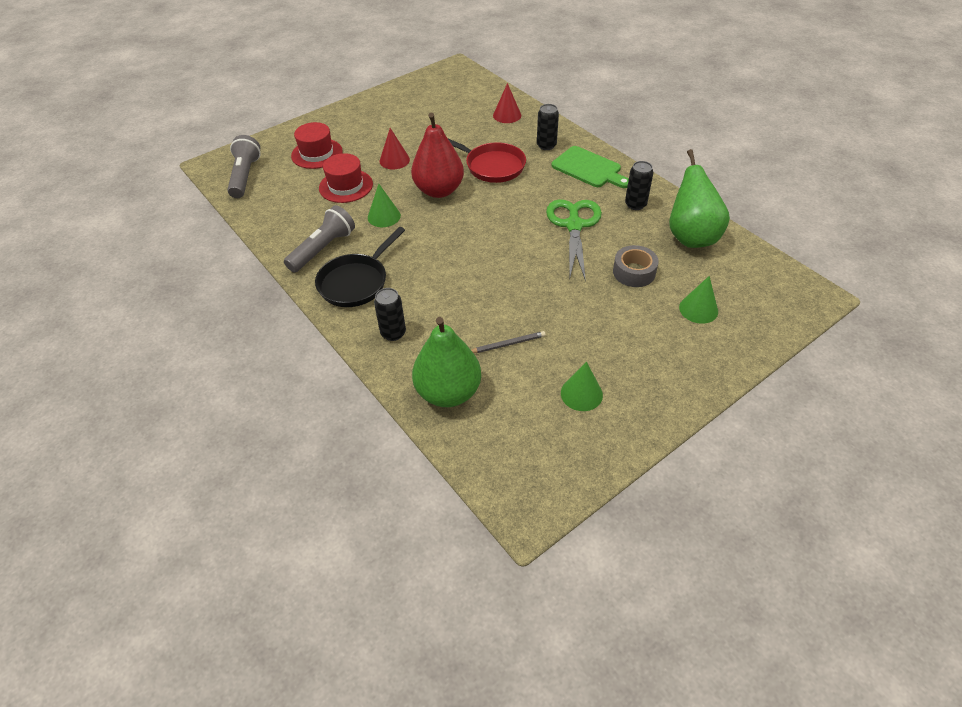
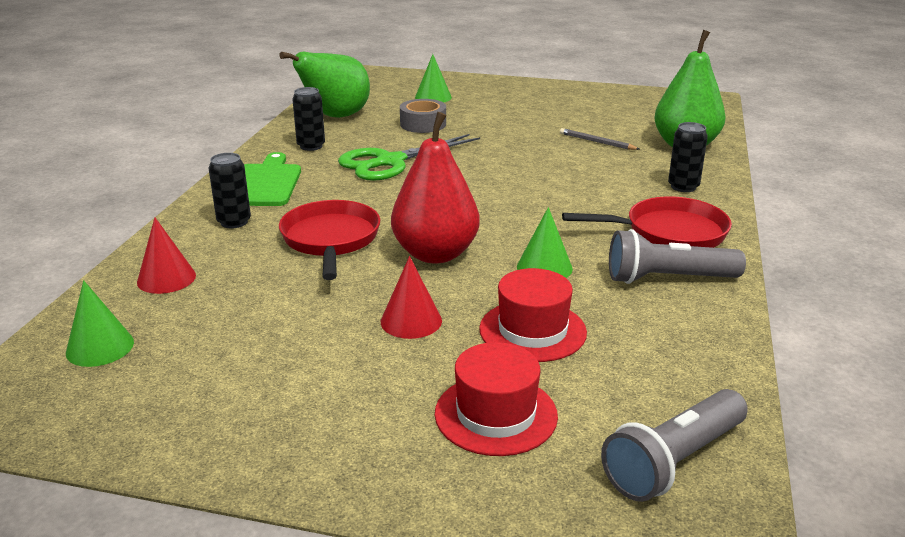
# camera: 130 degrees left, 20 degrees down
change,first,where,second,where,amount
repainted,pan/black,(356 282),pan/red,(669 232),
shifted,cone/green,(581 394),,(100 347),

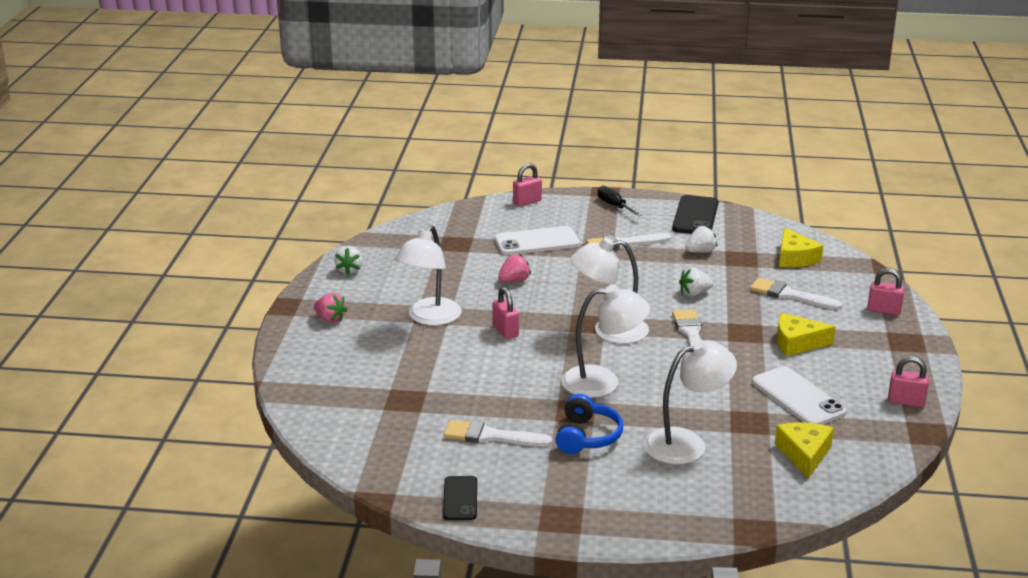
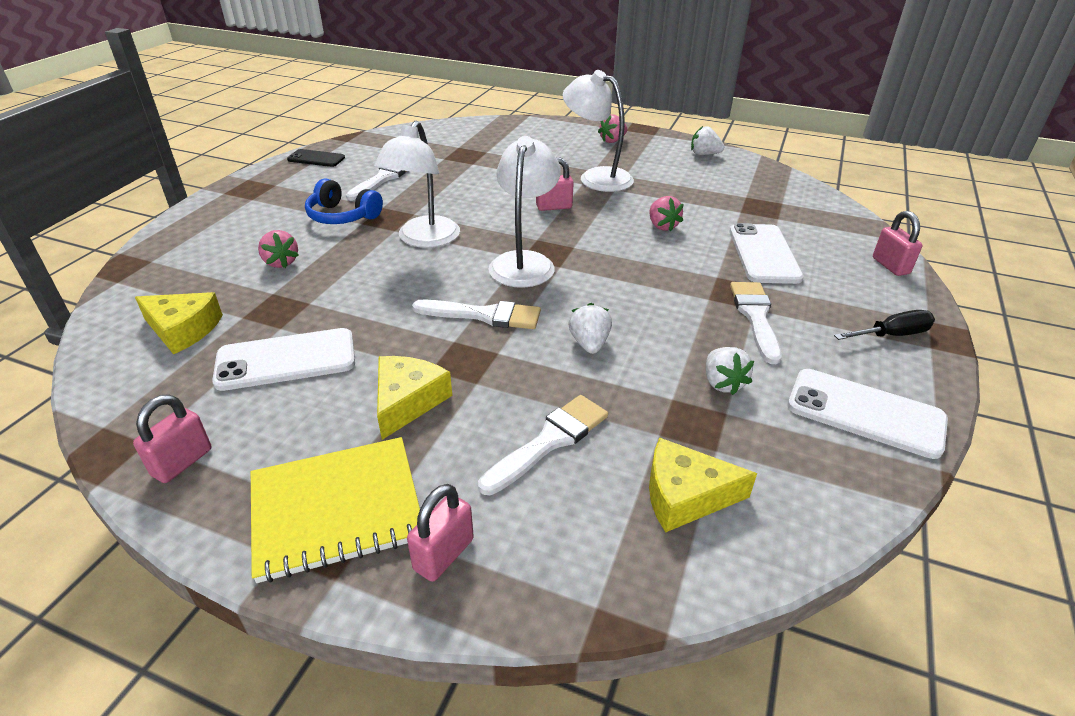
# camera: 105 degrees right, 10 degrees up
change,first,where,second,where,amount
swapped,lamp/white,(686 443),strawberry/pink,(281 262),
repainted,phone/black,(695 216),phone/white,(865 413),
new,,,notebook/yellow,(336 509),

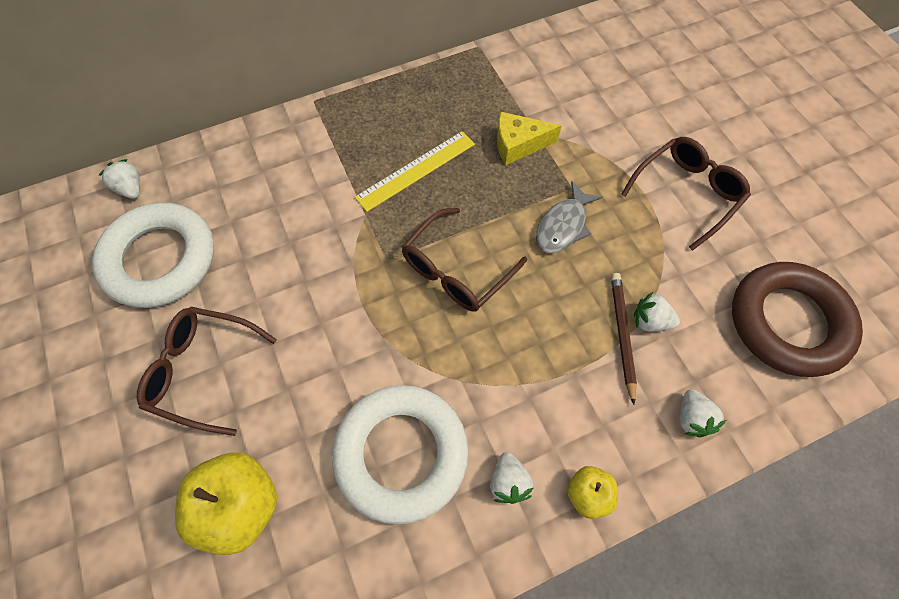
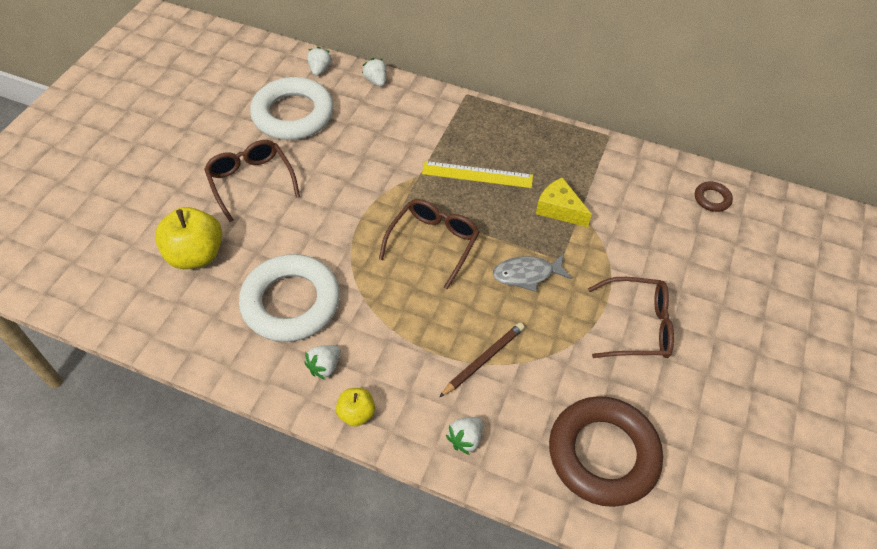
# camera: 45 degrees right, 10 degrees down
change,first,where,second,where,amount
rotated,glasses/brown,(457 269),,(433 244),120 degrees clockwise
shifted,strawberry/white,(650 321),,(376 81),
new,,,ring/brown,(712 199),

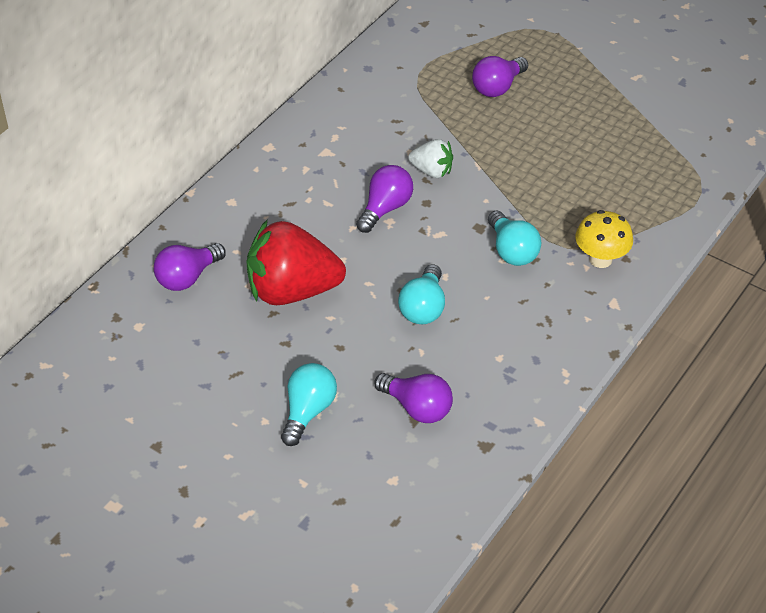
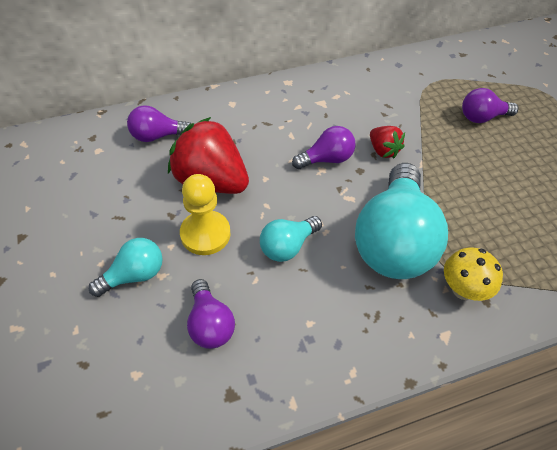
# camera: 35 degrees right, 5 degrees up
change,first,where,second,where,amount
repainted,strawberry/white,(432 171),strawberry/red,(383 150),
scaled,light bulb/turquoise,(512 251),,(394 241),x2.05
new,,,pawn/yellow,(205 234),

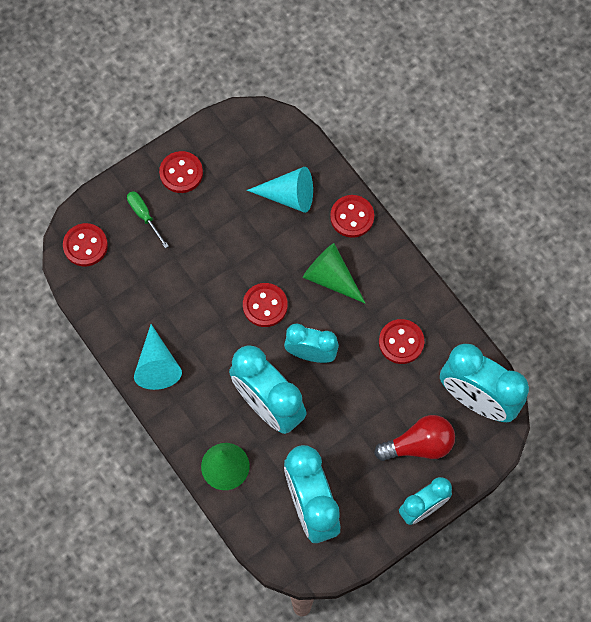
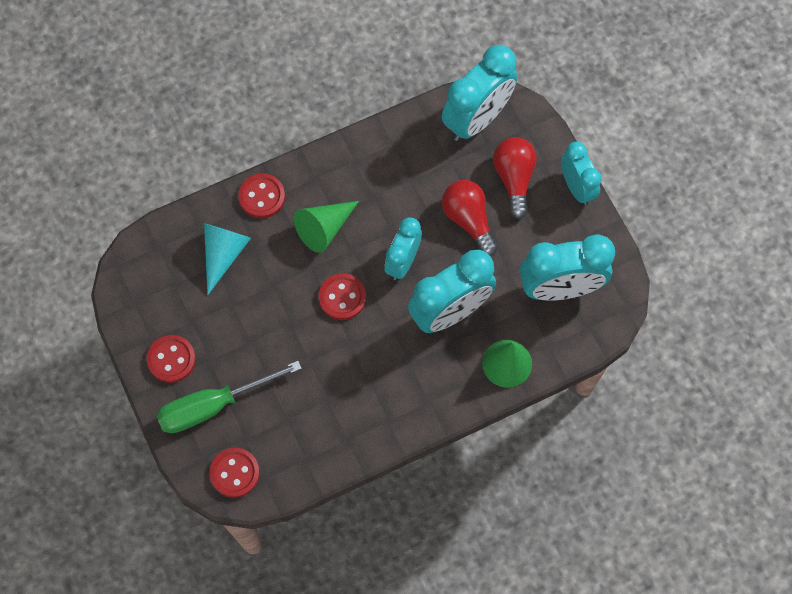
# camera: 80 degrees left, 0 degrees up
change,first,where,second,where,amount
scaled,screwdriver/green,(144 216),,(213 405),x1.95
gone,cone/turquoise,(157 365),,,
gone,button/red,(401 342),,,
new,,,light bulb/red,(468 220),

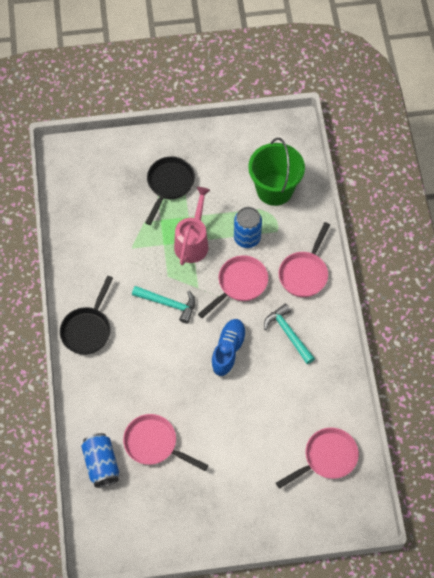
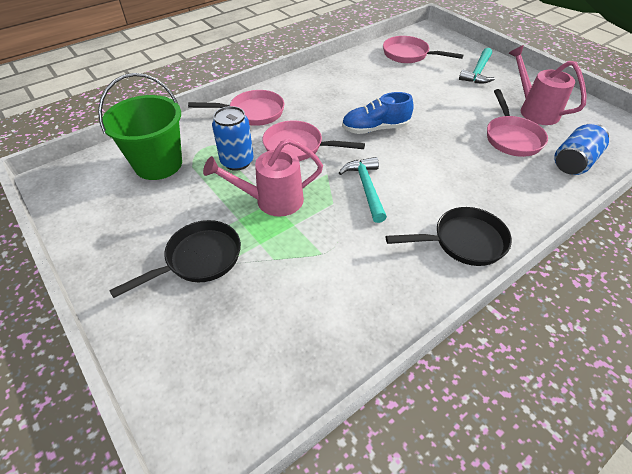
# camera: 120 degrees left, 15 degrees down
change,first,where,second,where,amount
rotated,pan/black,(169 185),,(198 259),150 degrees clockwise
shifted,hammer/turquoise,(288 333),,(478 72),
new,,,watering can/pink,(534 110),

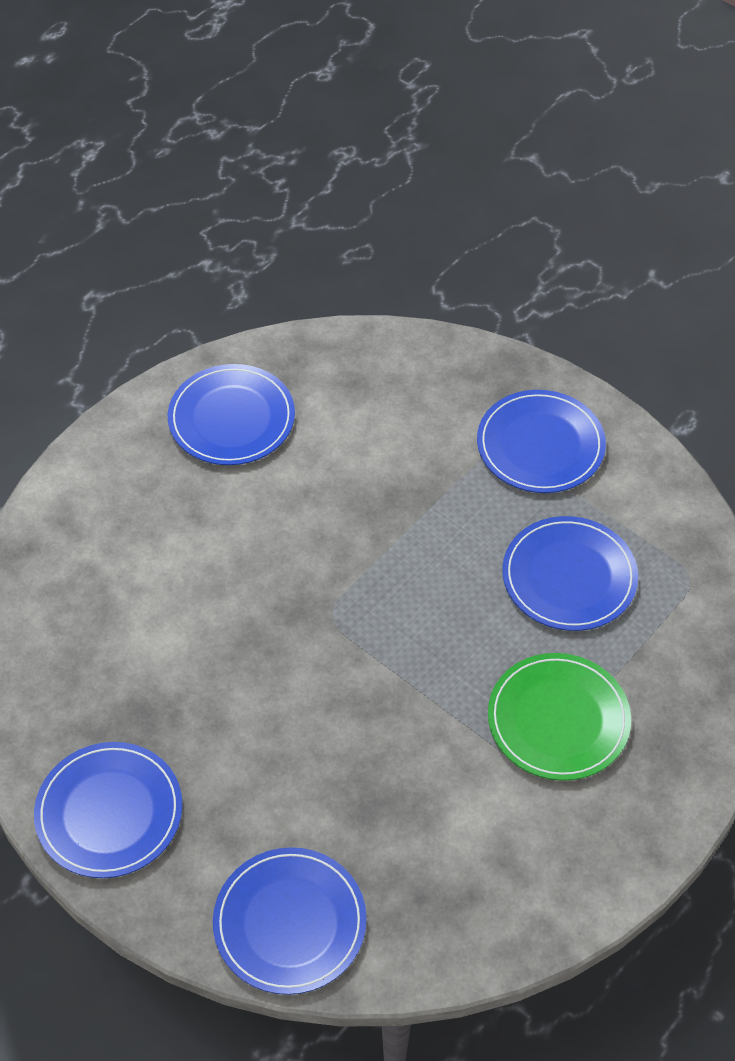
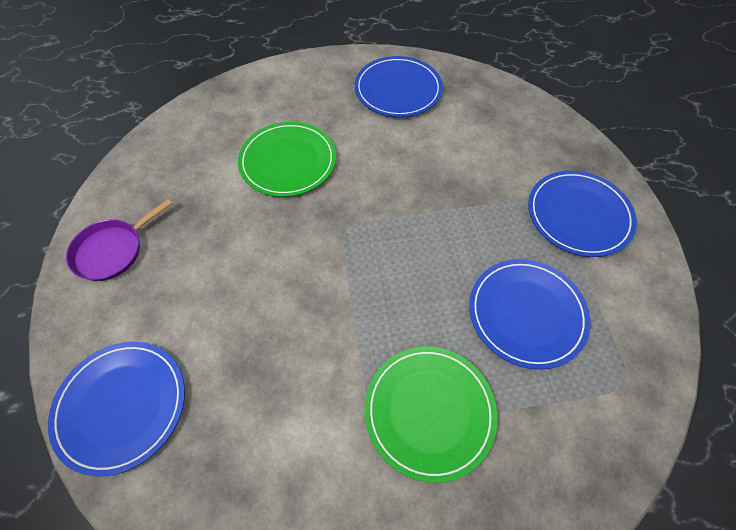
# camera: 40 degrees right, 5 degrees up
change,first,where,second,where,amount
swapped,plate/blue,(109 812),pan/purple,(112 251),
new,,,plate/green,(288 161),

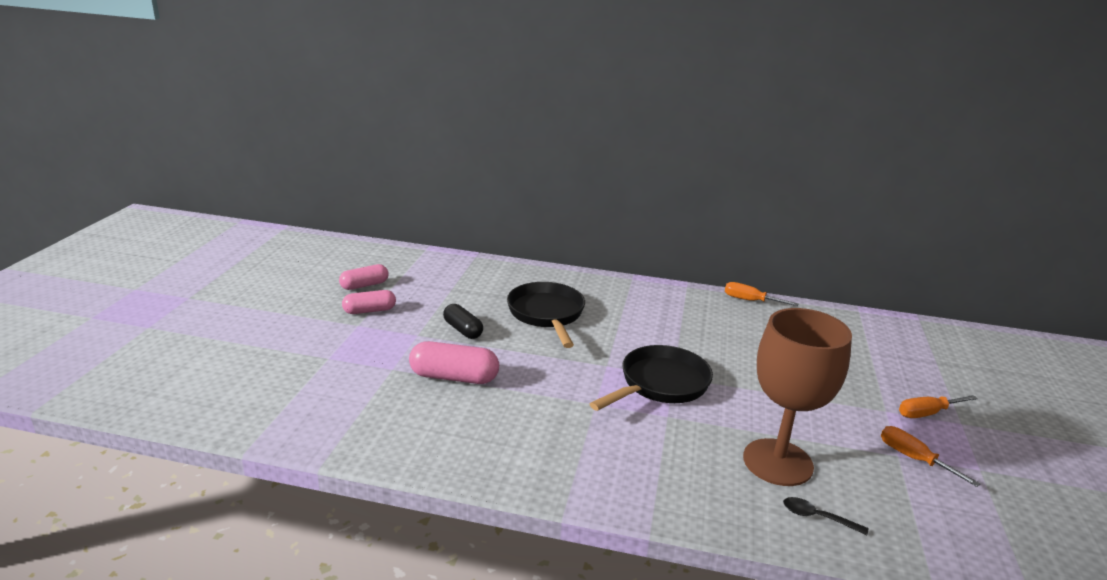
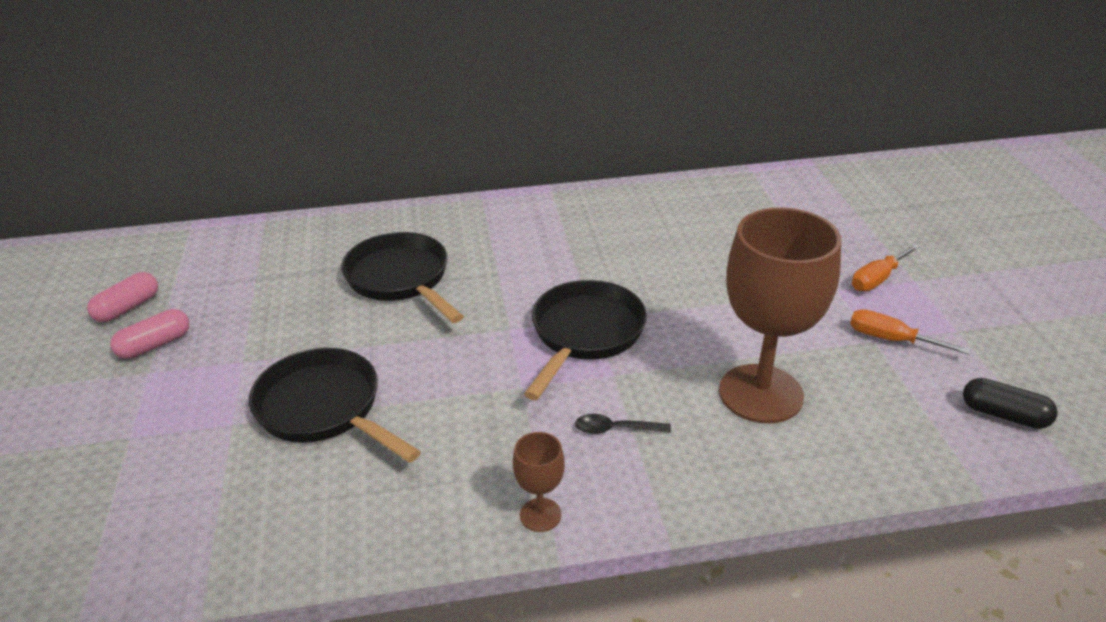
# camera: 20 degrees left, 10 degrees up
change,first,where,second,where,amount
swapped,capsule/pink,(454 377),pan/black,(324 409),
shifted,capsule/black,(463 330),,(1004 415),
gone,screwdriver/orange,(750 300),,,
shifted,spoon/black,(817 517),,(615 429),
new,,,goblet/brown,(540 515),

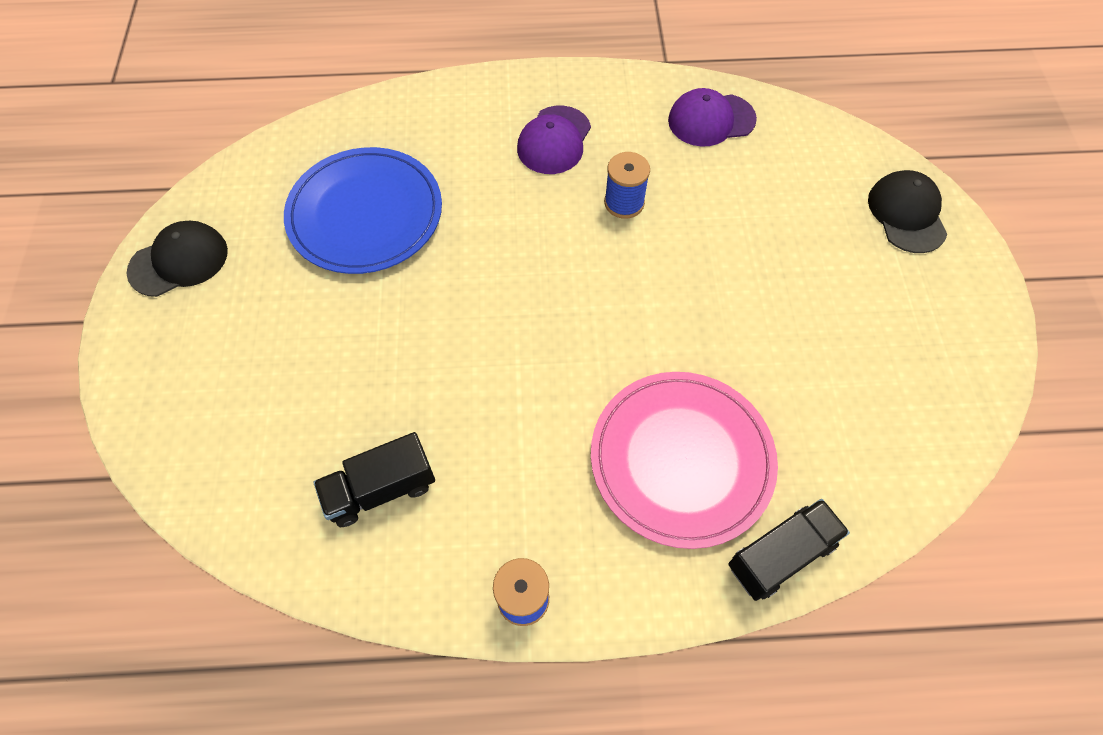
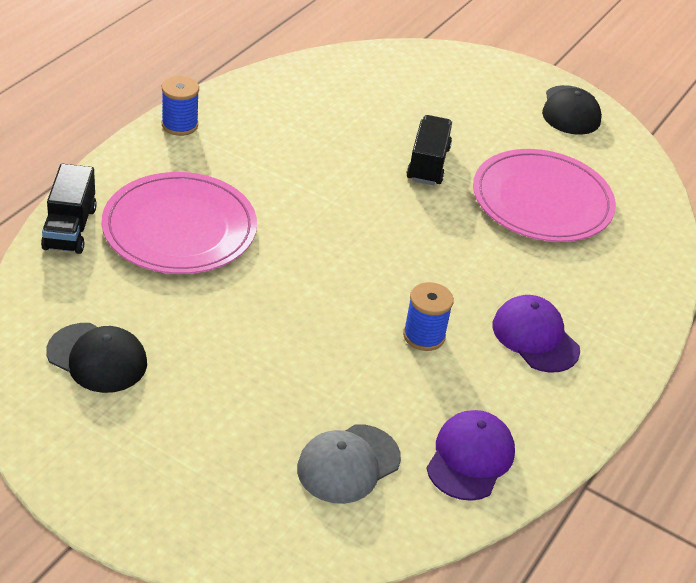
# camera: 120 degrees right, 20 degrees down
change,first,where,second,where,amount
repainted,plate/blue,(365 214),plate/pink,(542 200),
shifted,truck/black,(381 489),,(428 164),
shifted,cap/black,(906 214),,(97 358),
new,,,cap/grey,(348 464),

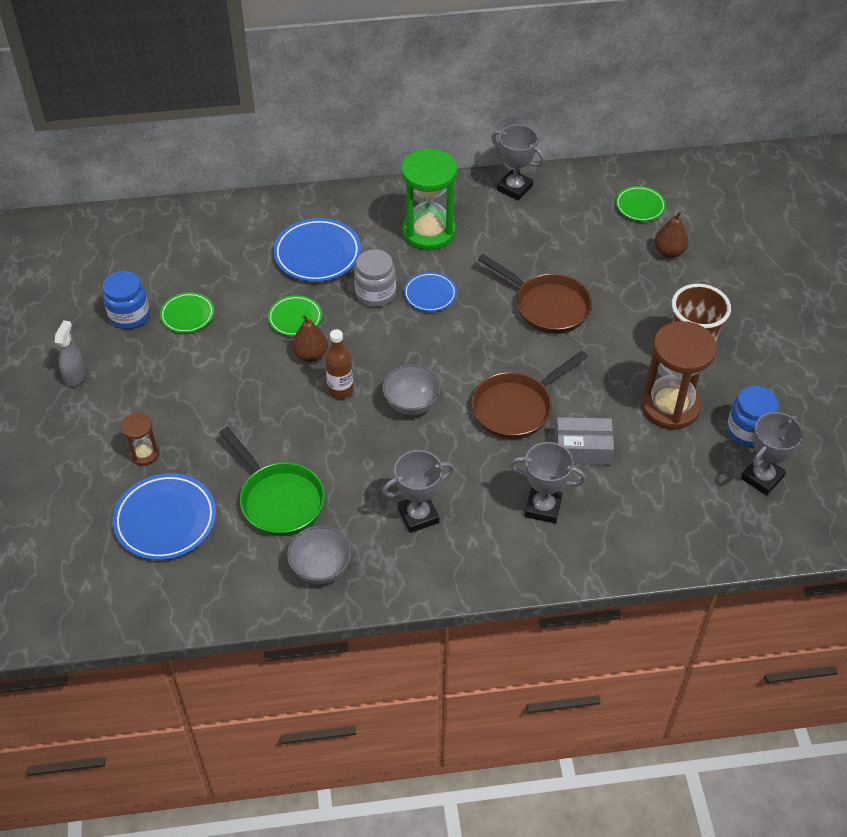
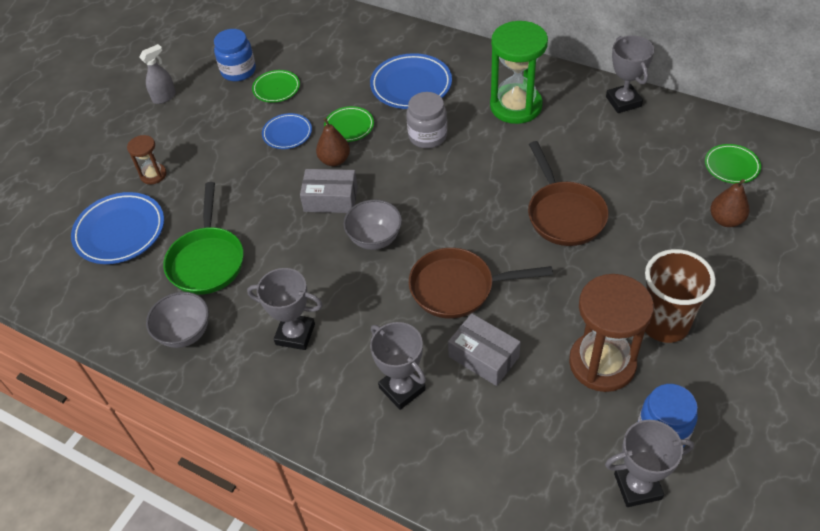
# camera: 40 degrees right, 0 degrees up
change,first,where,second,where,amount
swapped,bottle/brown,(340 390),box/grey,(331 199),
shifted,plate/blue,(430 294),,(287 134),

